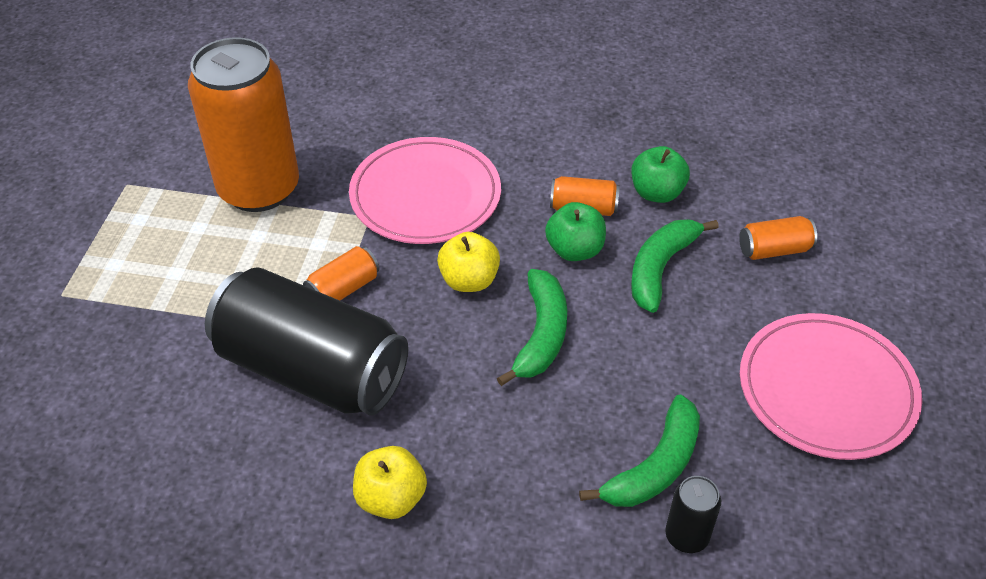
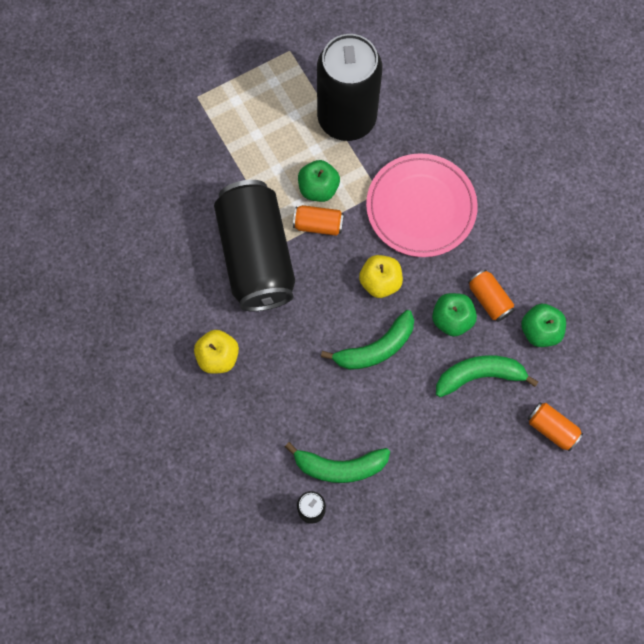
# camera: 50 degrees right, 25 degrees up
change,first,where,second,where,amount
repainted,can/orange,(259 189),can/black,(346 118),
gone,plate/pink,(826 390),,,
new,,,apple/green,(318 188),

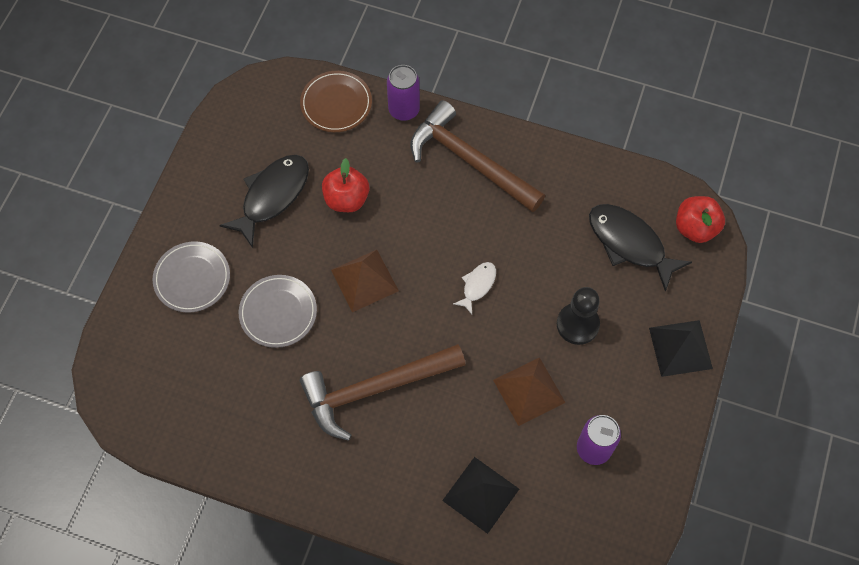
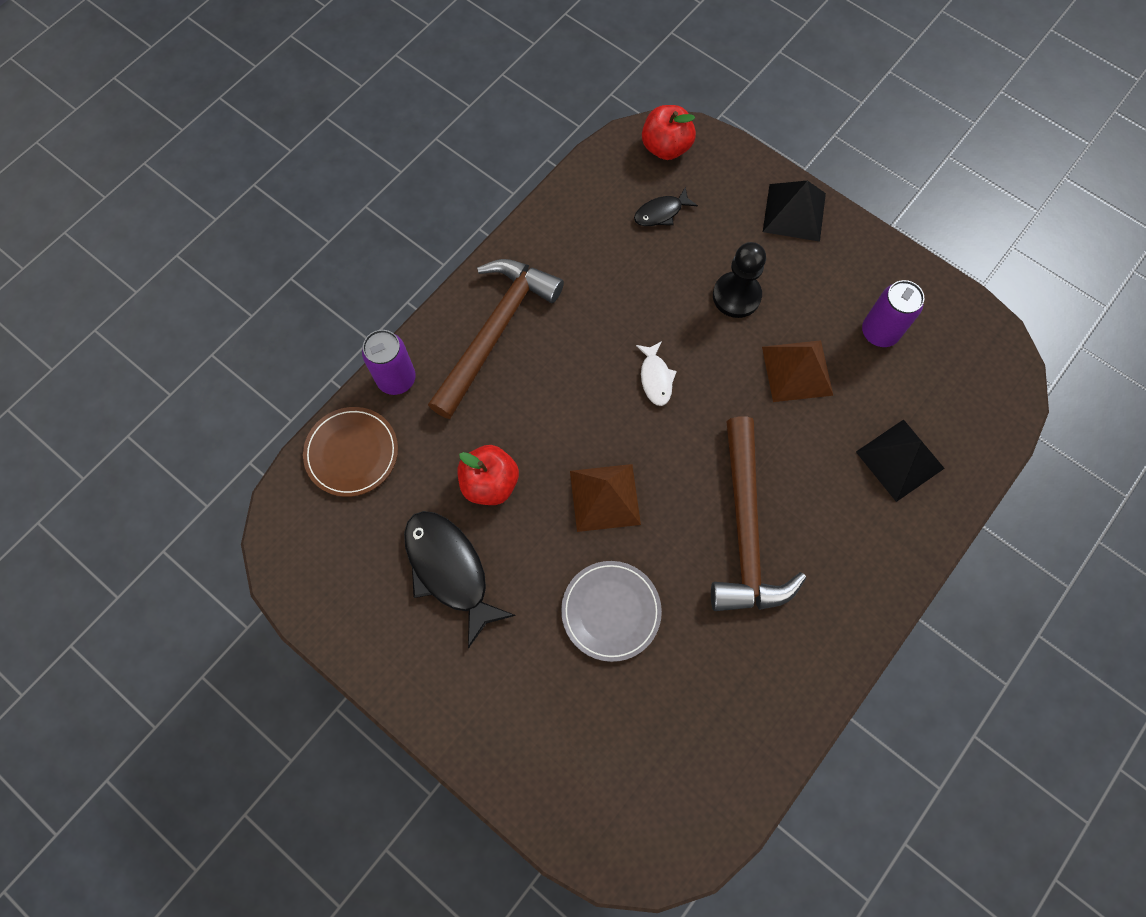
# camera: 70 degrees left, 5 degrees up
change,first,where,second,where,amount
gone,plate/grey,(192 278),,,
rotated,hammer/brown,(470 160),,(495 331),150 degrees clockwise
rotated,fish/white,(477 285),,(655 378),150 degrees counterclockwise
scaled,fish/black,(629 243),,(661 213),x0.52

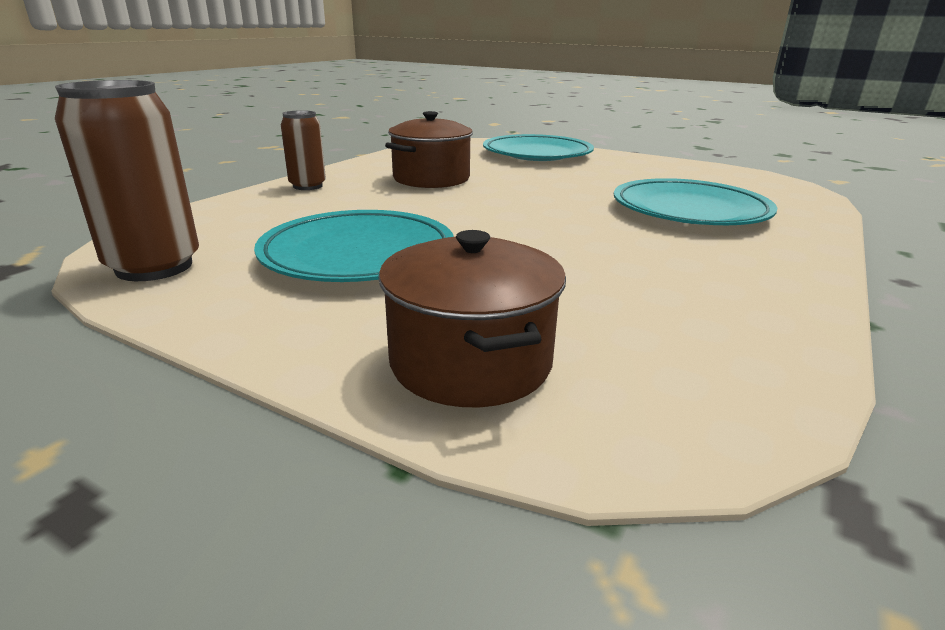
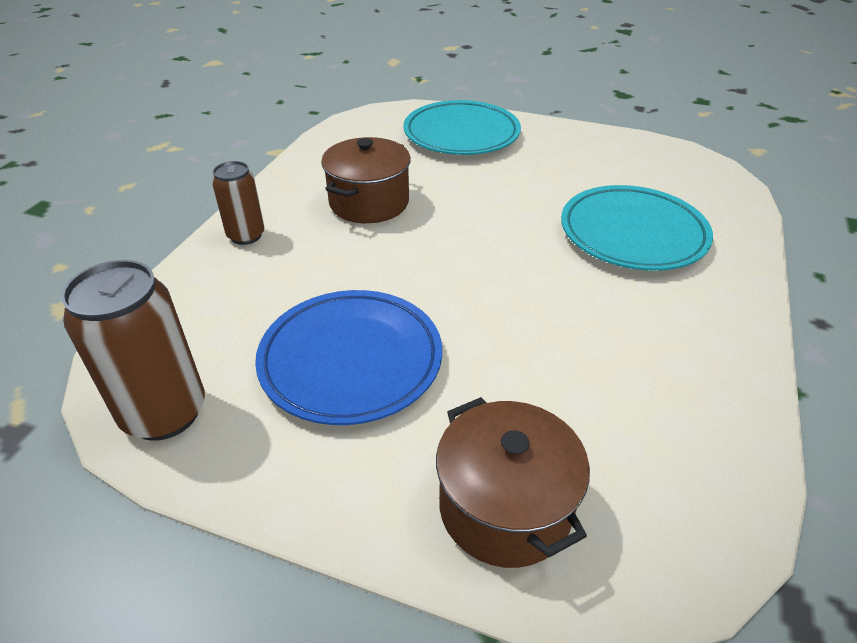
# camera: 10 degrees left, 15 degrees up
change,first,where,second,where,amount
repainted,plate/turquoise,(358 255),plate/blue,(351 360),

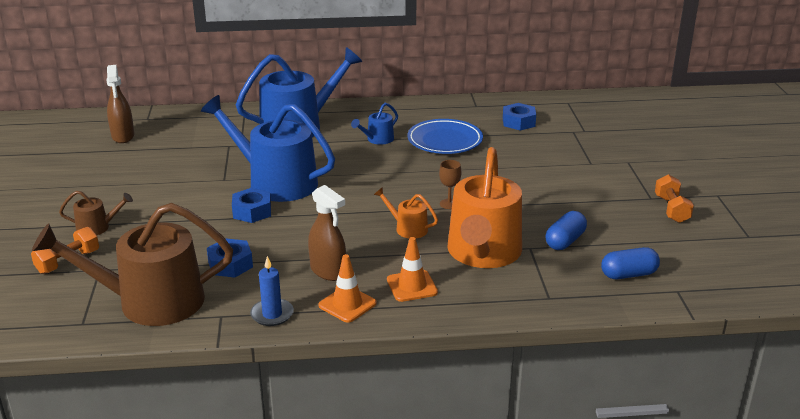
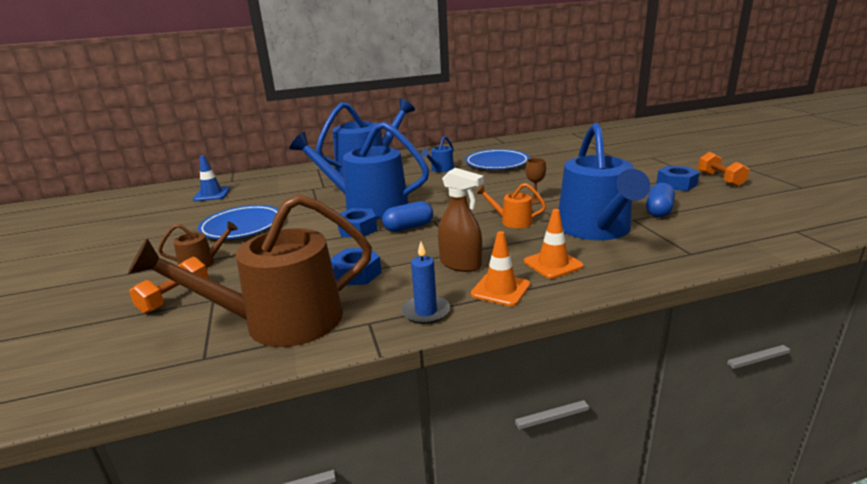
# camera: 10 degrees left, 5 degrees down
change,first,where,second,where,amount
swapped,spray bottle/brown,(123 136),traffic cone/blue,(212 194),
repainted,watering can/orange,(483 253),watering can/blue,(596 229),
shifted,nut/blue,(518 122),,(676 184),
shifted,capsule/blue,(628 274),,(408 227),
new,,,plate/blue,(242 227),

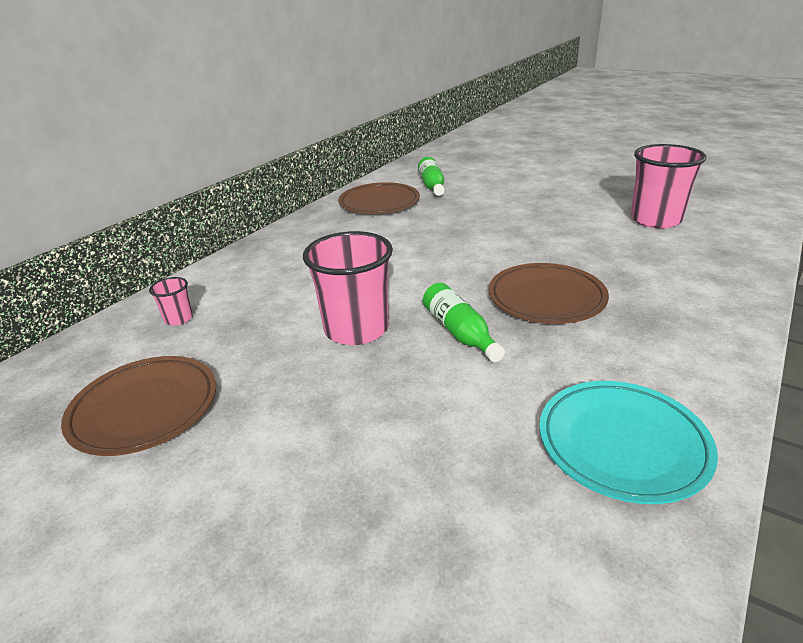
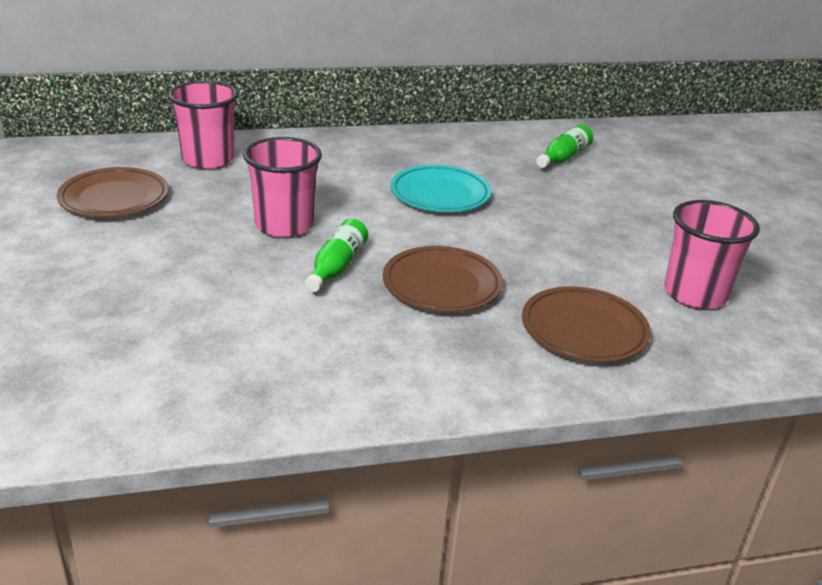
# camera: 40 degrees right, 0 degrees up
change,first,where,second,where,amount
scaled,cup/pink,(178 319),,(208 160),x2.18
shifted,plate/brown,(379 203),,(584 330),
shifted,plate/turquoise,(622 444),,(440 194),

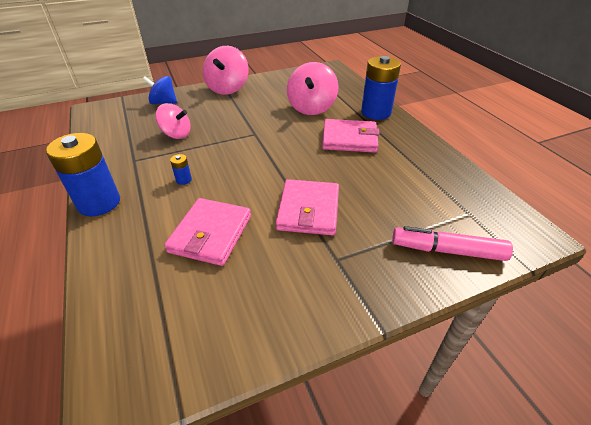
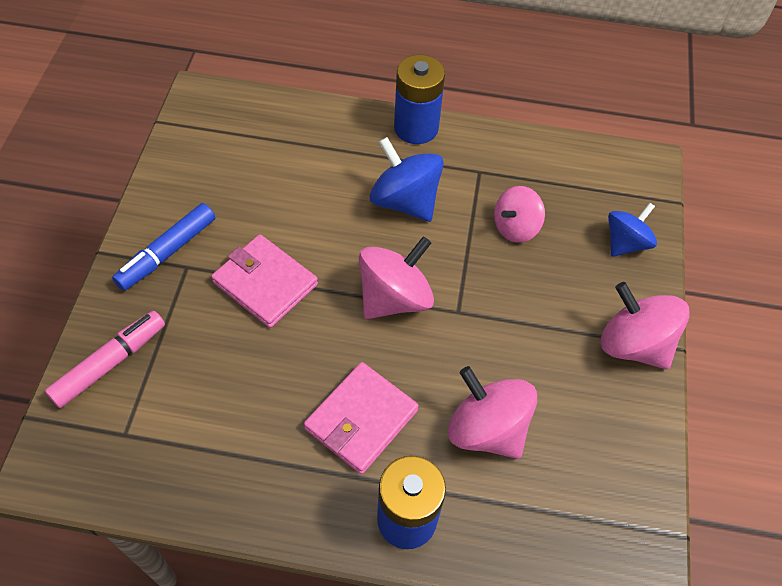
# camera: 120 degrees right, 15 degrees up
change,first,where,second,where,amount
gone,wallet/pink,(210 234),,,
swapped,battery/blue,(183 180),spinning top/blue,(405 201),
new,,,marker/blue,(167 253),
new,,,spinning top/pink,(394 298),

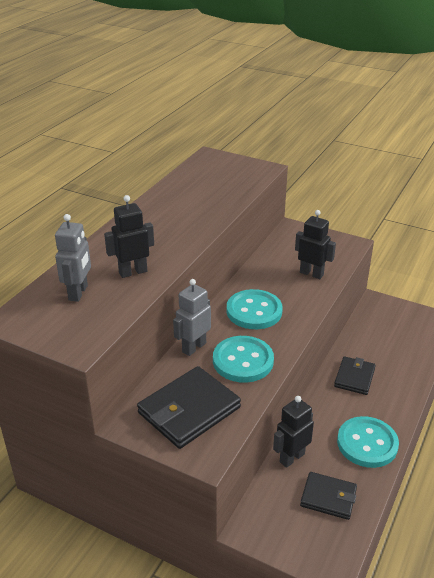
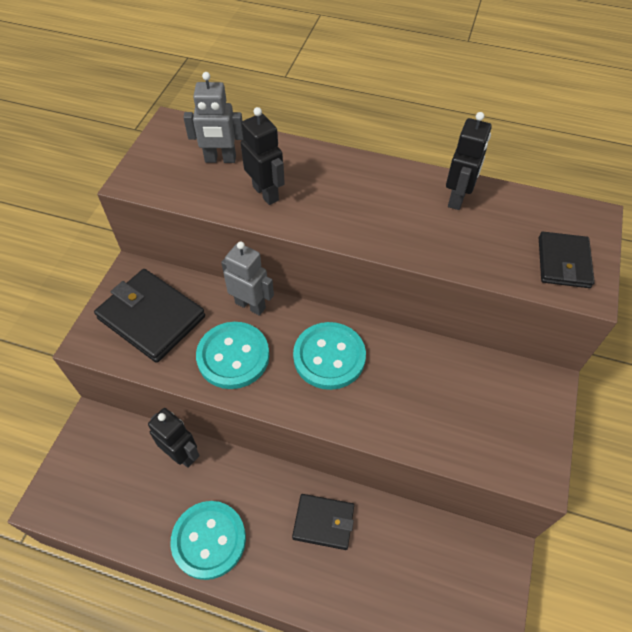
# camera: 80 degrees right, 20 degrees up
change,first,where,second,where,amount
shifted,robot/black,(311 274),,(458 198),
shifted,wallet/black,(328 497),,(563 262),

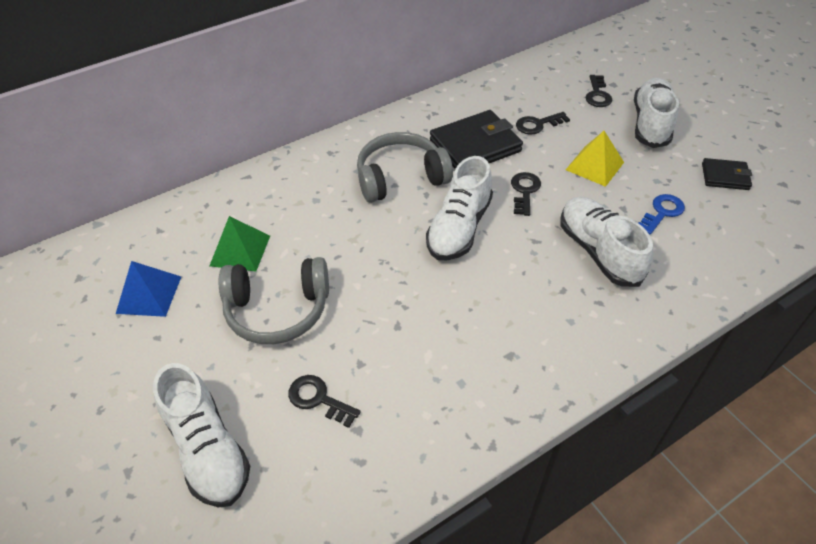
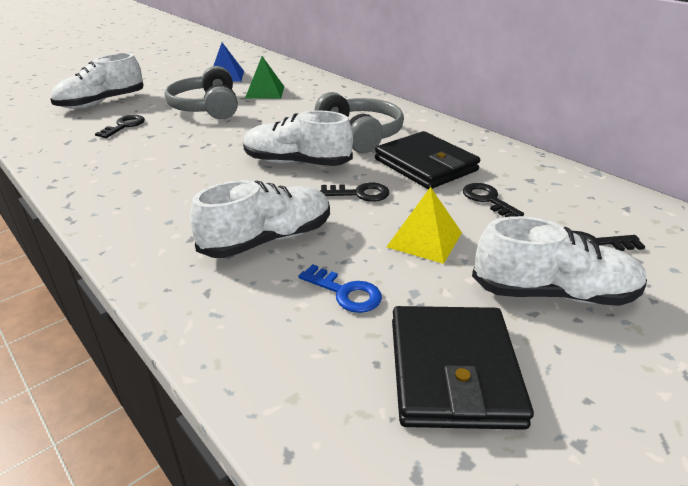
# camera: 80 degrees right, 15 degrees down
change,first,where,second,where,amount
scaled,wallet/black,(725 176),,(453 371),x1.83

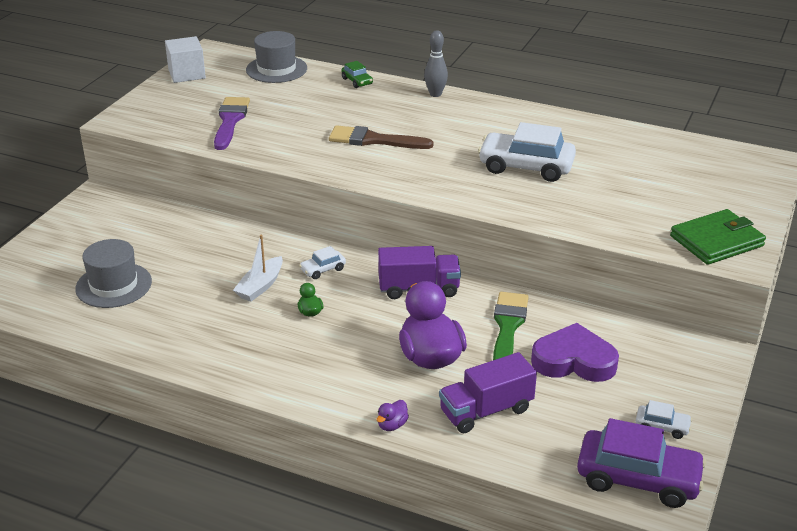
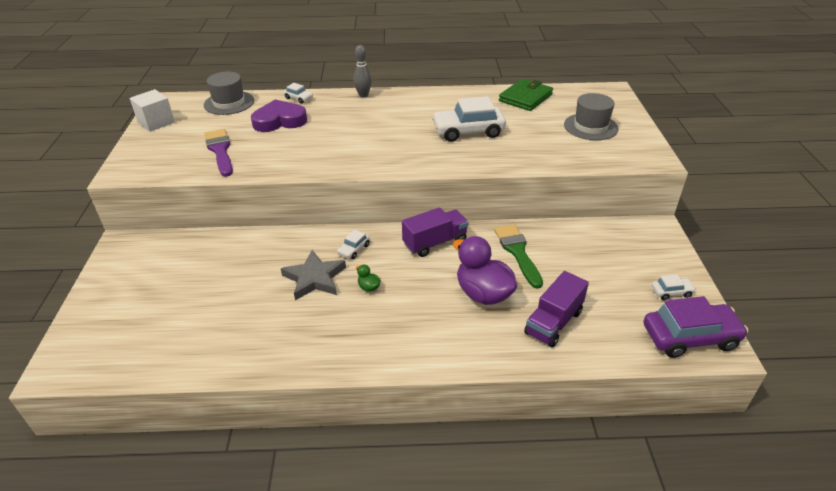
# camera: 25 degrees left, 5 degrees up
change,first,where,second,where,amount
shifted,hat/grey,(113 285),,(590 127),
swapped,boat/white,(260 286),star/grey,(314 278),
gone,brush/brown,(373 140),,,
repainted,car/green,(357 81),car/white,(299 98),
gone,duck/purple,(392 425),,,
shifted,heart/purple,(574 360),,(279 121),
shifted,wallet/green,(716 241),,(525 98),

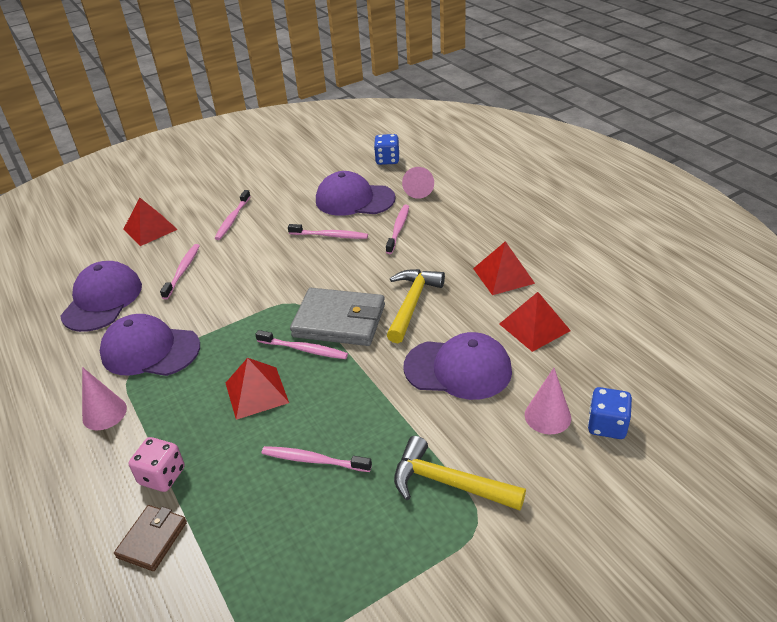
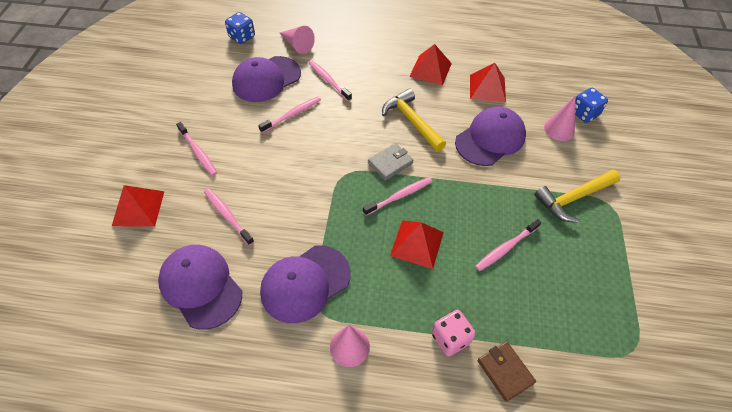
# camera: 55 degrees left, 15 degrees up
change,first,where,second,where,amount
scaled,wallet/grey,(339 321),,(390 163),x0.55

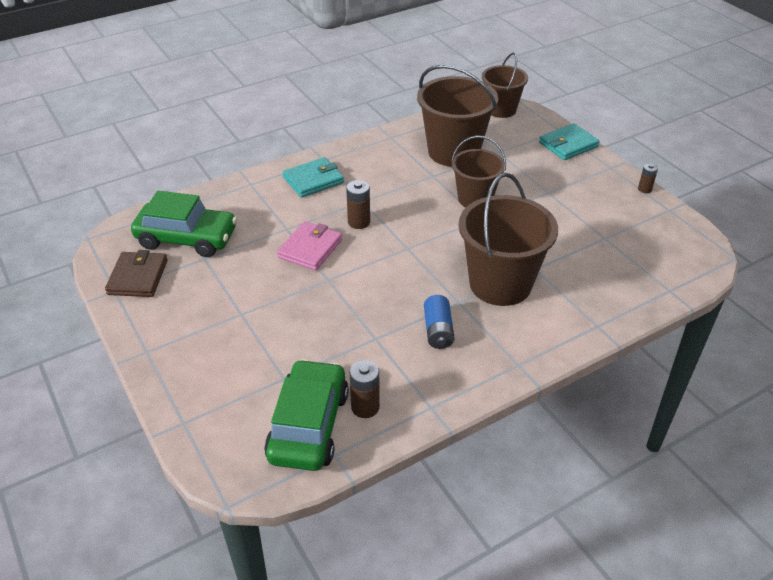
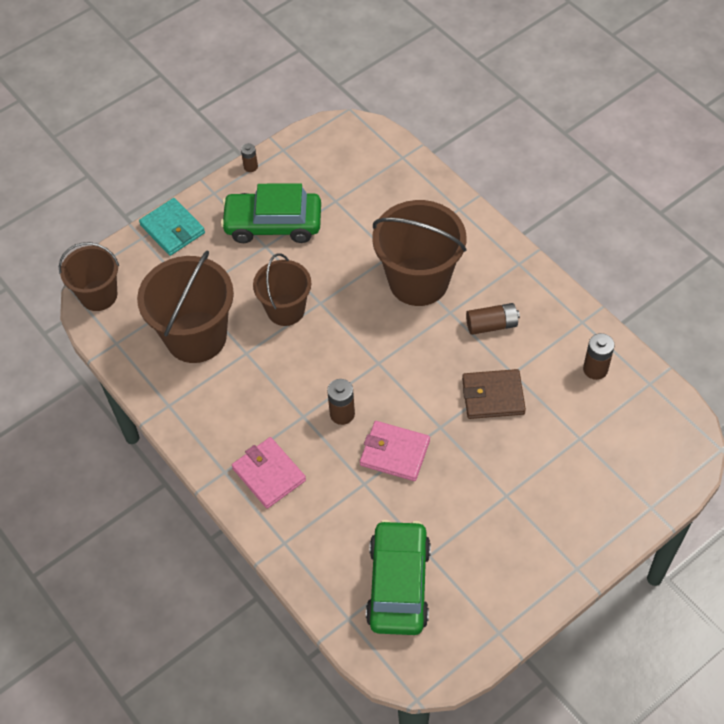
# camera: 95 degrees left, 15 degrees up
change,first,where,second,where,amount
shifted,wallet/brown,(138 277),,(493 396),
shifted,car/green,(309 425),,(273 224),
repainted,wallet/turquoise,(313 180),wallet/pink,(269 474),
repainted,battery/blue,(438 330),battery/brown,(491 325),

